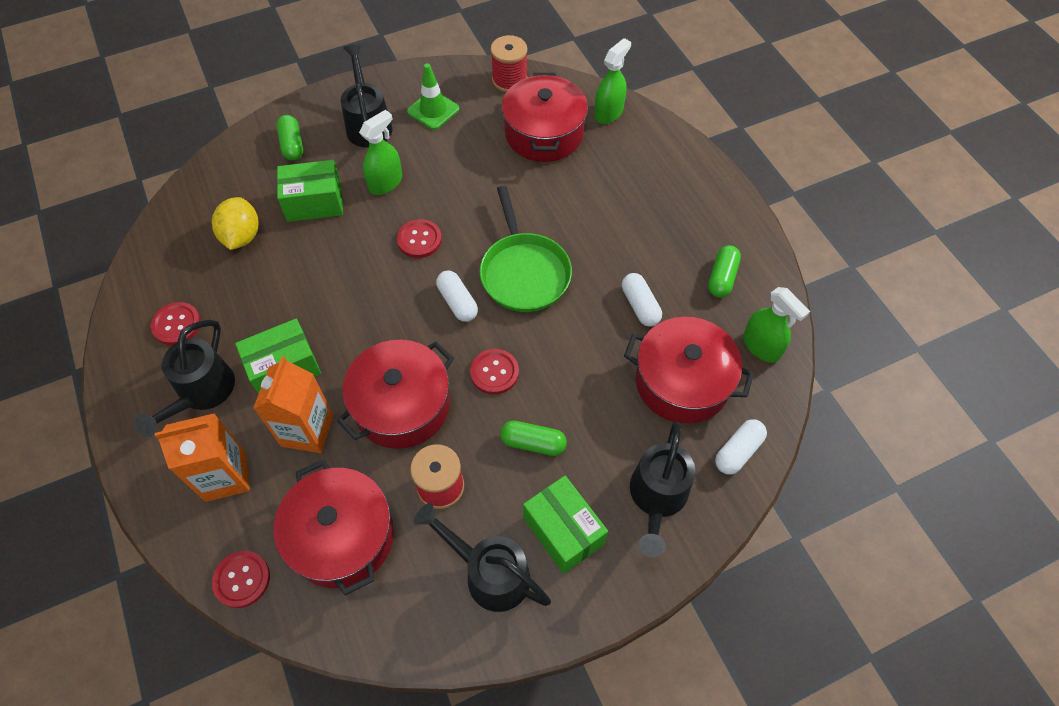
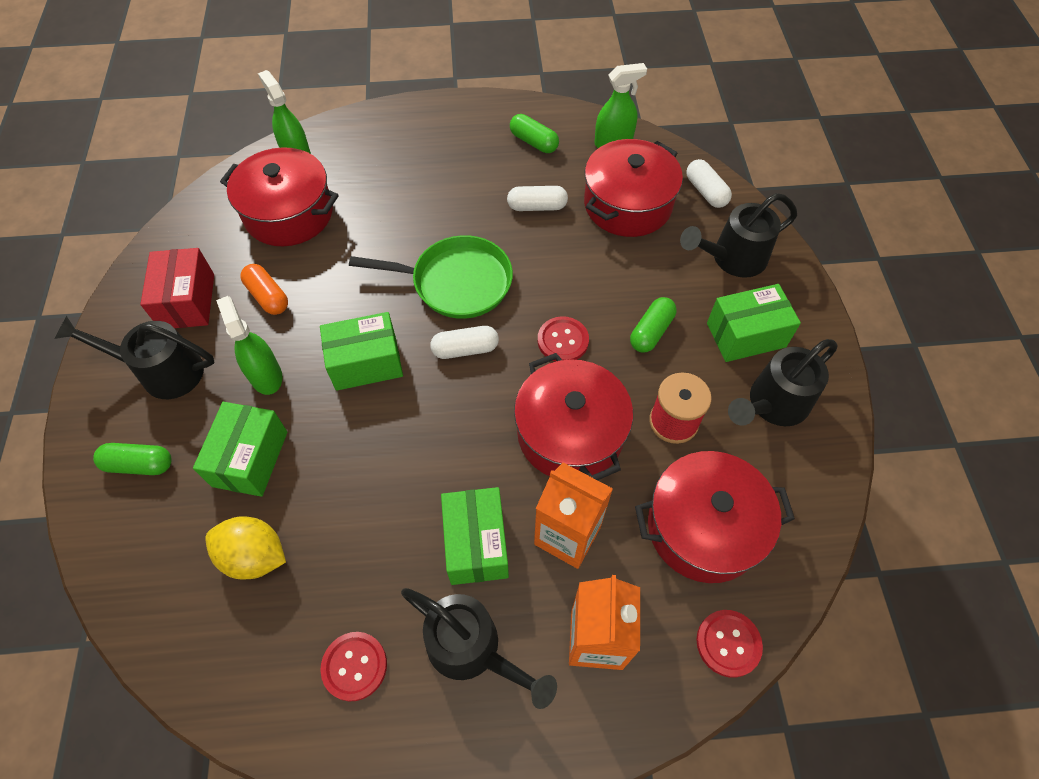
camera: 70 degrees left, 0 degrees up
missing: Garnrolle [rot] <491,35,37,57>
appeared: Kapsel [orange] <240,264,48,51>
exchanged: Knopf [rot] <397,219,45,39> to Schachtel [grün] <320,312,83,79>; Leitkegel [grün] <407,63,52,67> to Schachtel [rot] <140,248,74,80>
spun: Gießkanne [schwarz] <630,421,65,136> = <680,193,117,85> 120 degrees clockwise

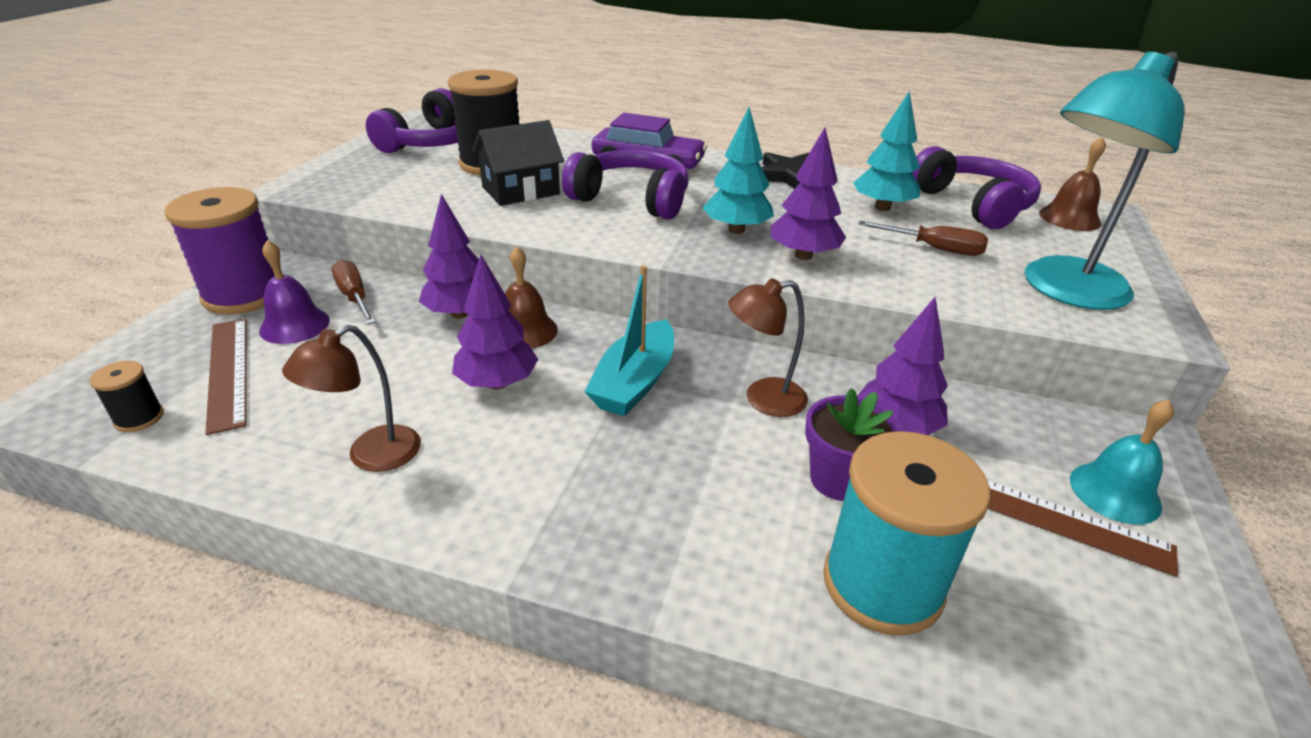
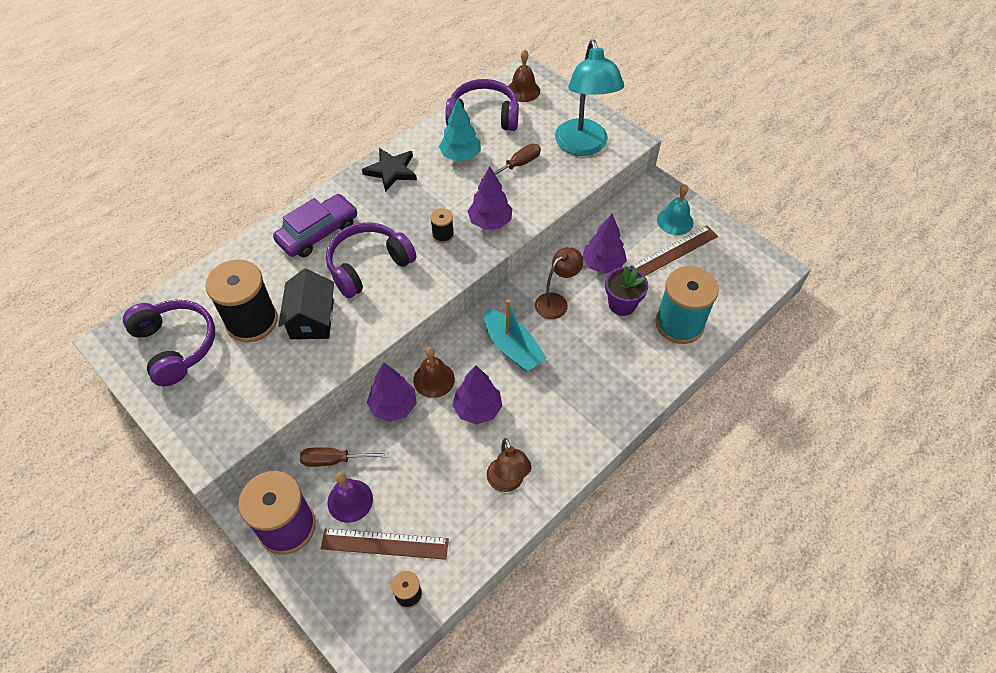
camera: 60 degrees left, 20 degrees up
exchanged: Baum [türkis] <703,107,71,127> to Garnrolle [schwarz] <430,208,24,36>
spun: Lampe [braun] <728,278,80,139> = <535,247,49,72> 150 degrees counterclockwise

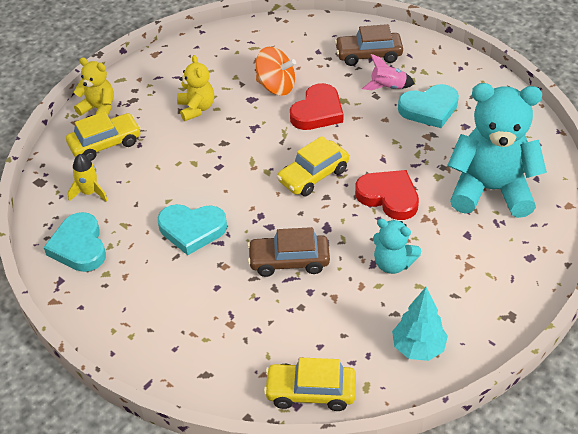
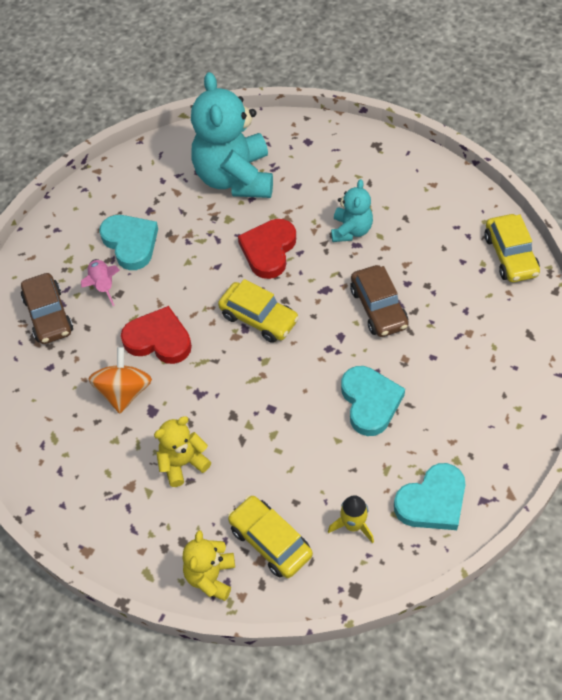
camera: 105 degrees left, 10 degrees up
missing: Baum [türkis] <392,287,56,74>

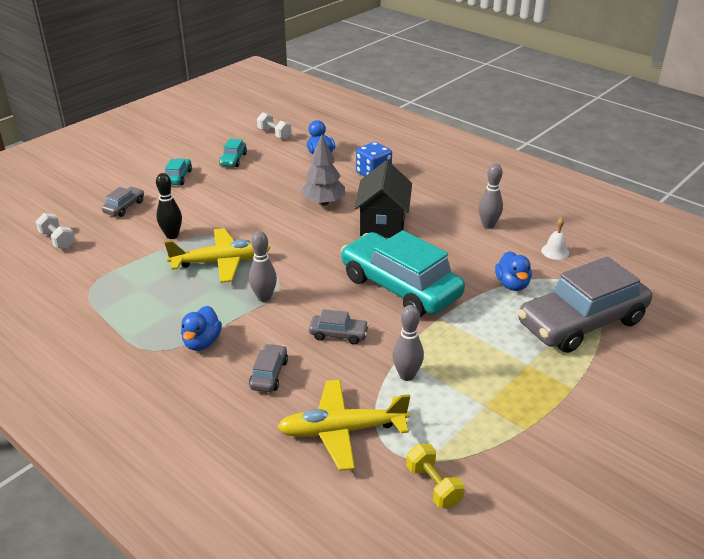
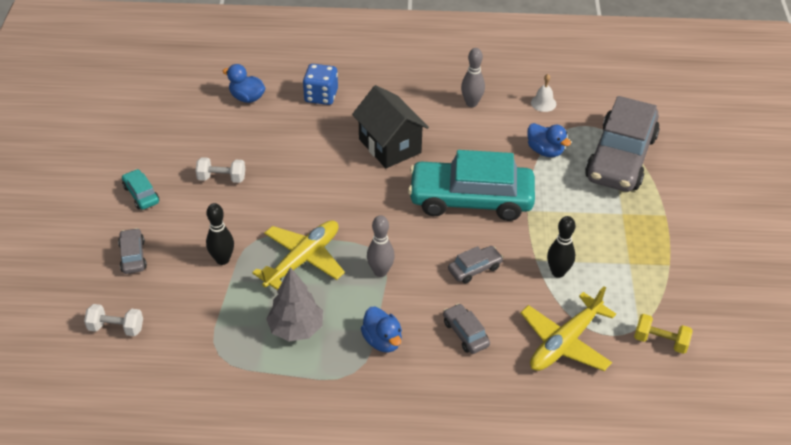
camera: 40 degrees left, 10 degrees up
missing: Auto [türkis] <219,138,28,29>
relocated: Hantel [weiß] <257,113,35,27> to <196,157,49,26>; Baum [grau] <300,135,45,71> to <266,267,57,74>
colour: Bowlingkegel [grau] <393,305,31,76> to Bowlingkegel [schwarz] <547,216,28,62>

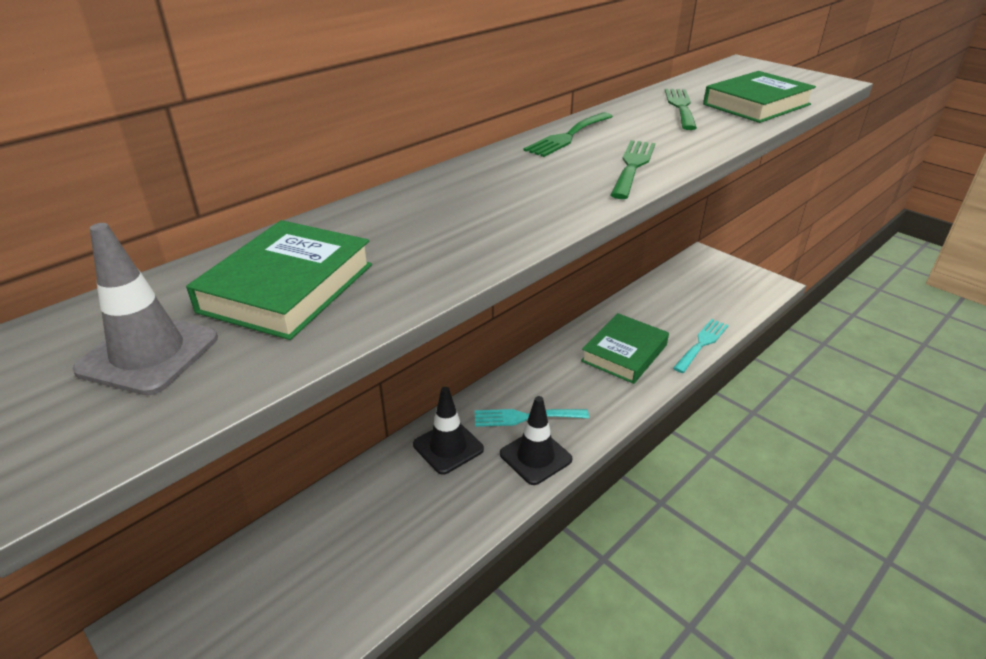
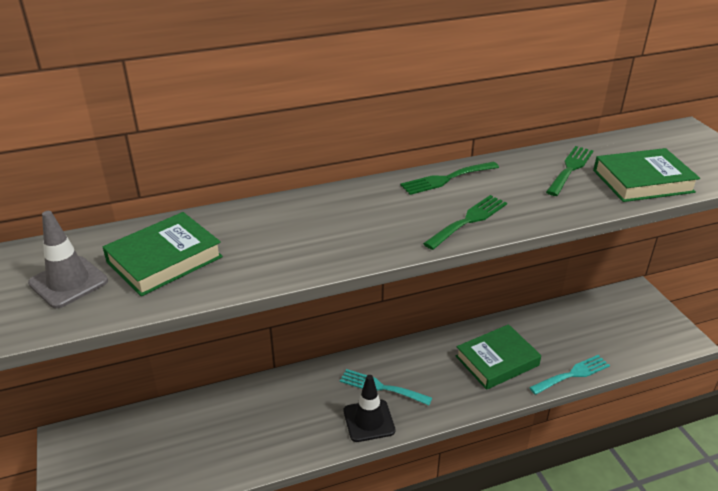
camera: 25 degrees right, 0 degrees up
missing: Leitkegel [schwarz] <413,387,71,88>

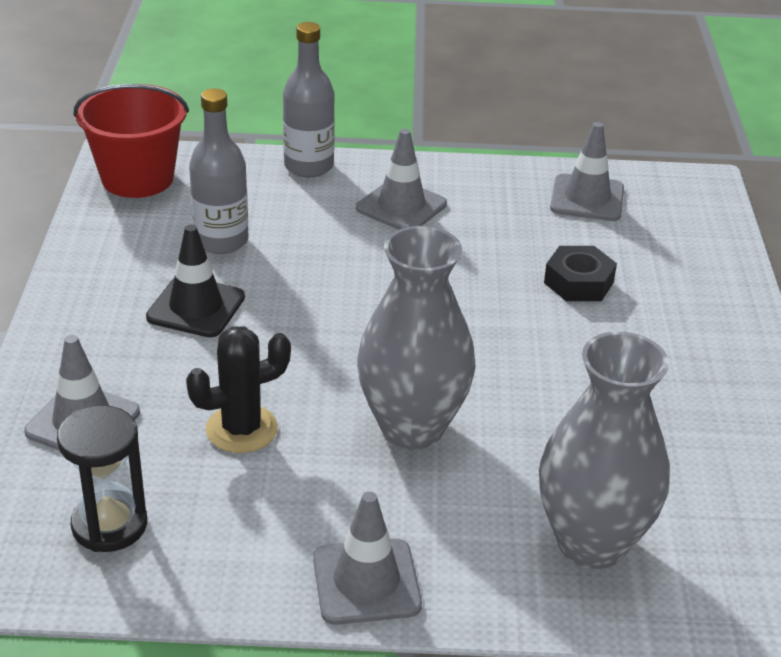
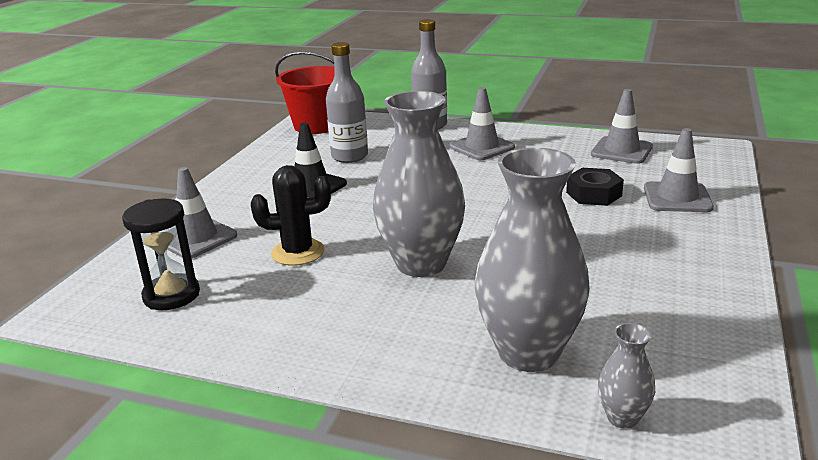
camera: 20 degrees right, 10 degrees down
appeared: Vase [grau] <598,323,57,106>
relocated: Leitkegel [grau] <313,492,109,133> to <644,128,70,84>

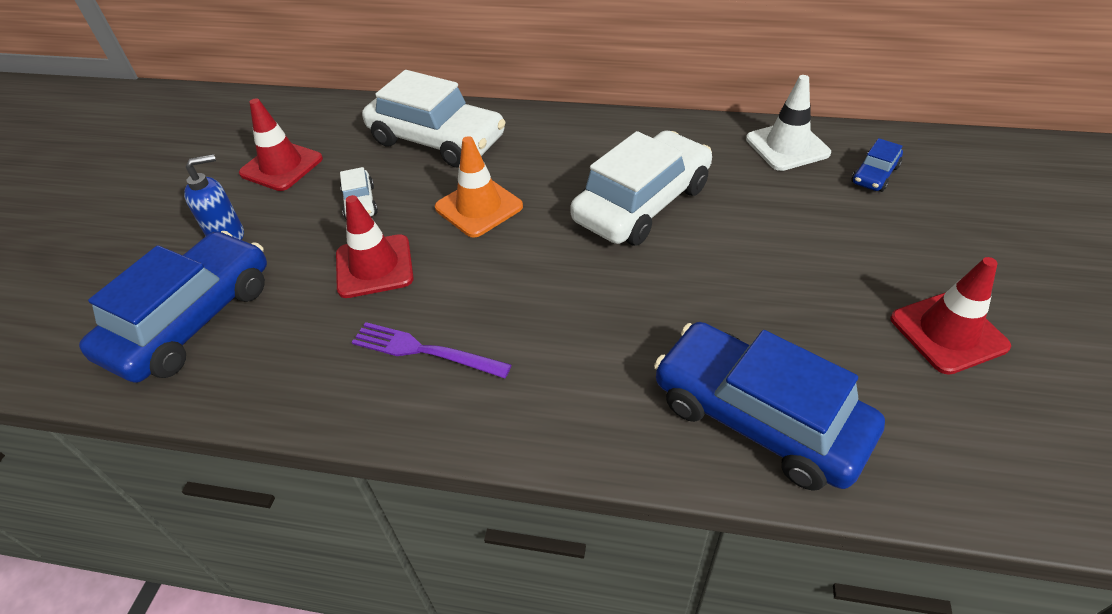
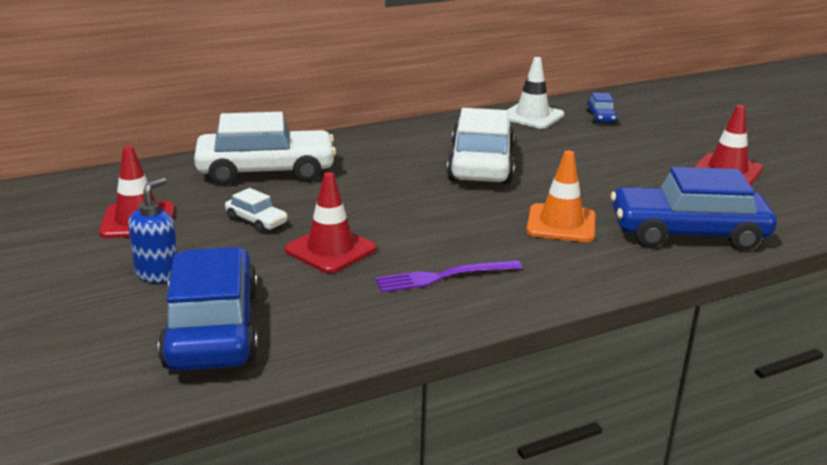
camera: 40 degrees left, 20 degrees down
relocated: Leitkegel [orange] <435,136,88,102> to <526,150,69,92>

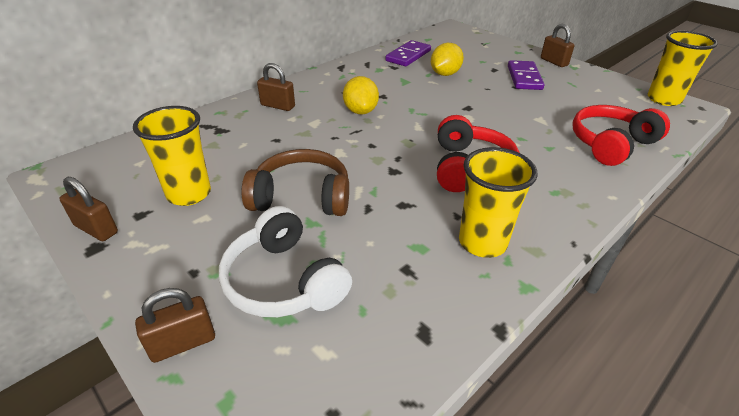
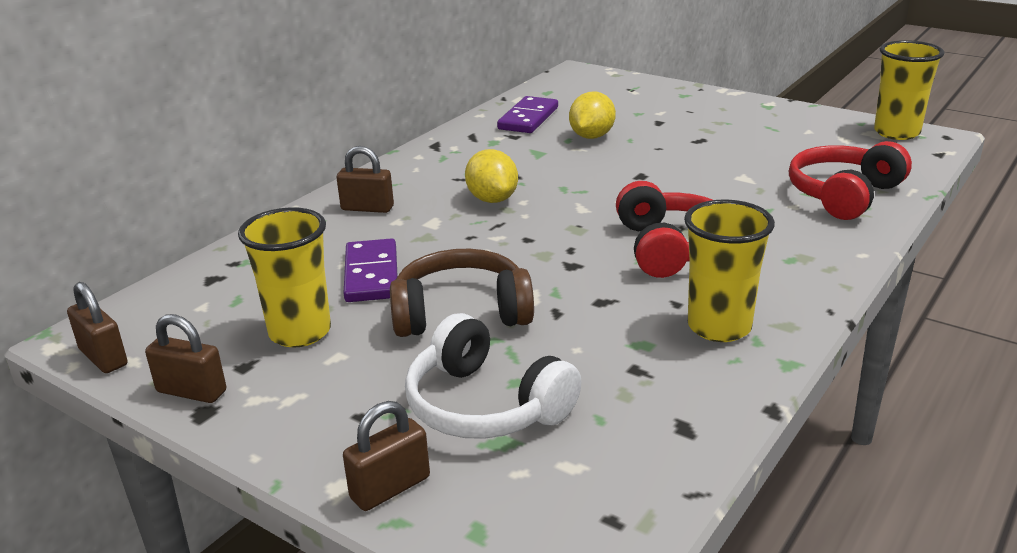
camera: 10 degrees left, 10 degrees down
relocated: Dominostein [lila] <508,60,37,30> to <344,238,54,64>; Vorhängeschloss [braun] <541,24,34,43> to <67,282,61,91>

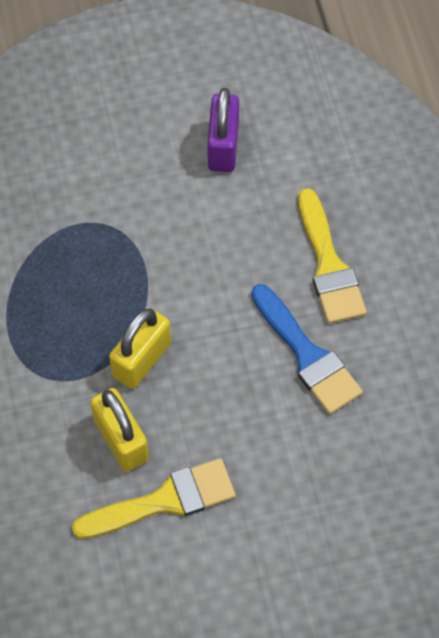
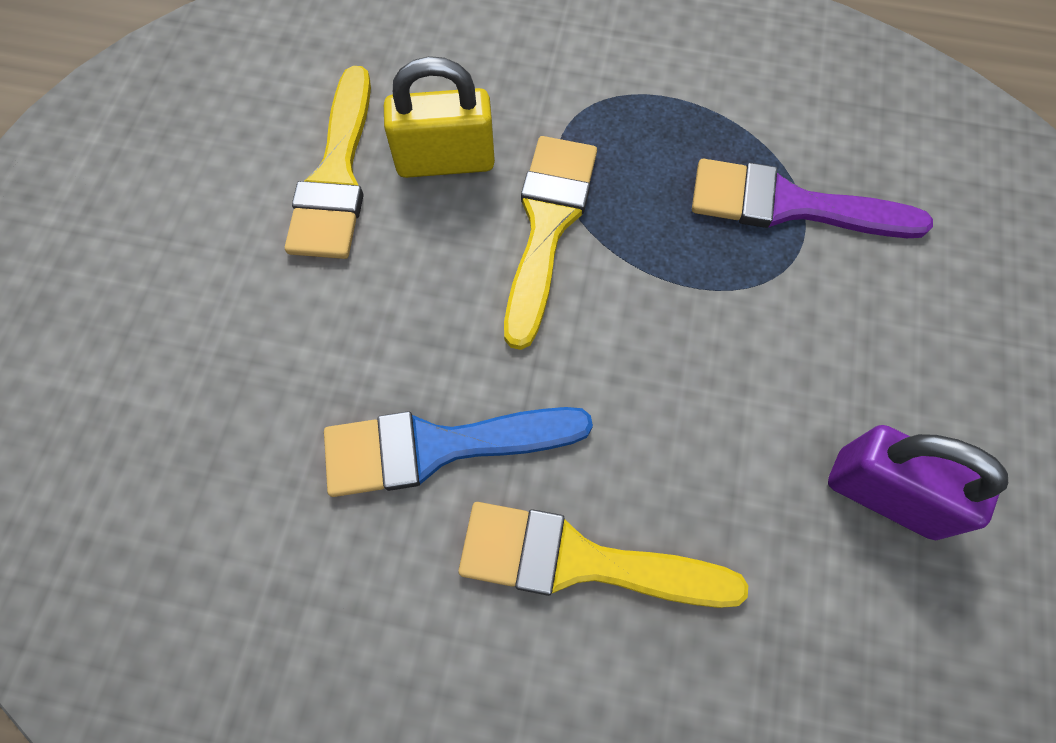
camera: 115 degrees right, 5 degrees up
appeared: Pinsel [lila] <692,159,241,79>
exchanged: Vorhängeschloss [gelb] <109,308,62,81> to Pinsel [gelb] <504,136,93,214>

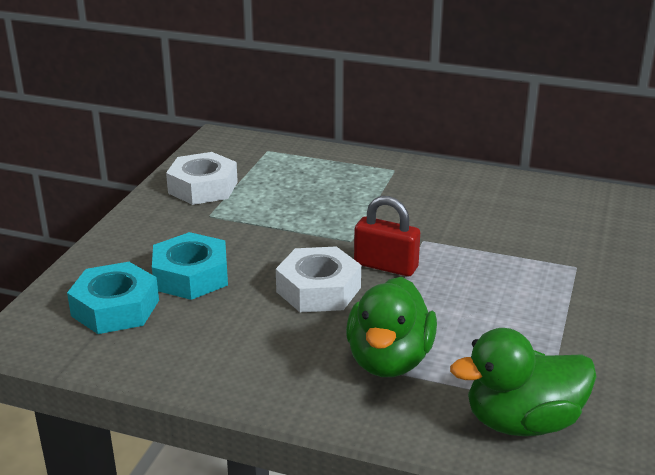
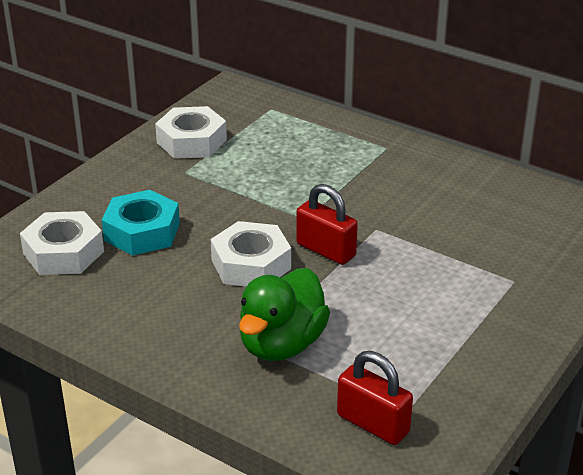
camera: 15 degrees right, 5 degrees up
exchanged: Ente [grün] <450,328,147,108> to Vorhängeschloss [rot] <337,351,76,94>
colour: Sechskantmutter [türkis] <67,262,92,72> to Sechskantmutter [weiß] <20,211,84,64>

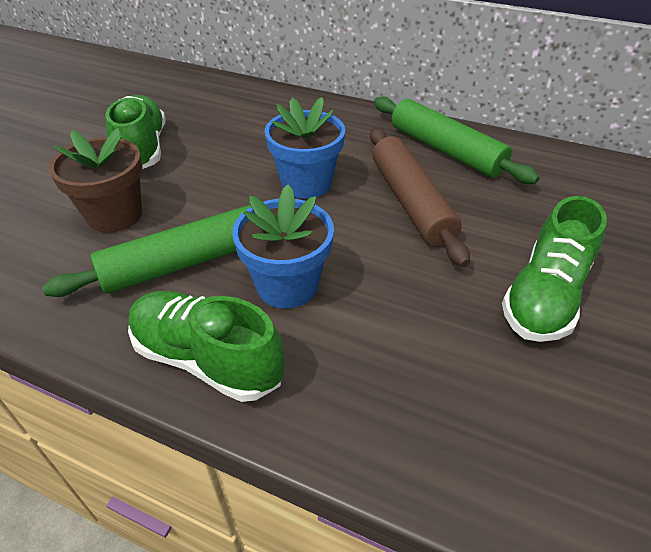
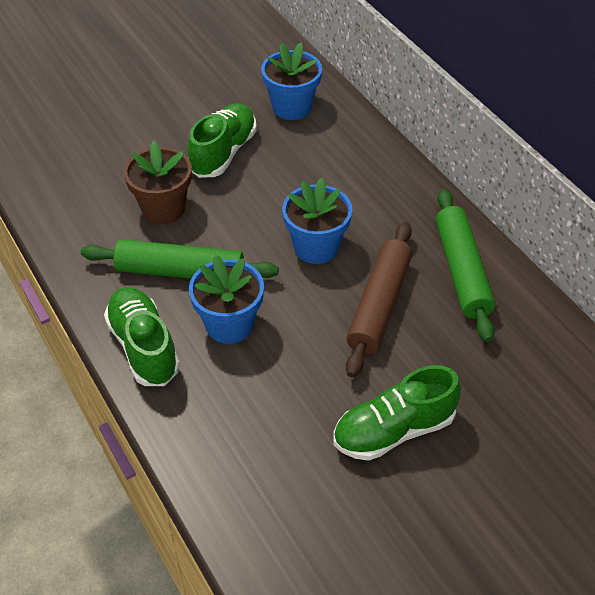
camera: 35 degrees right, 5 degrees up
appeared: Blumentopf [blau] <261,43,61,77>

